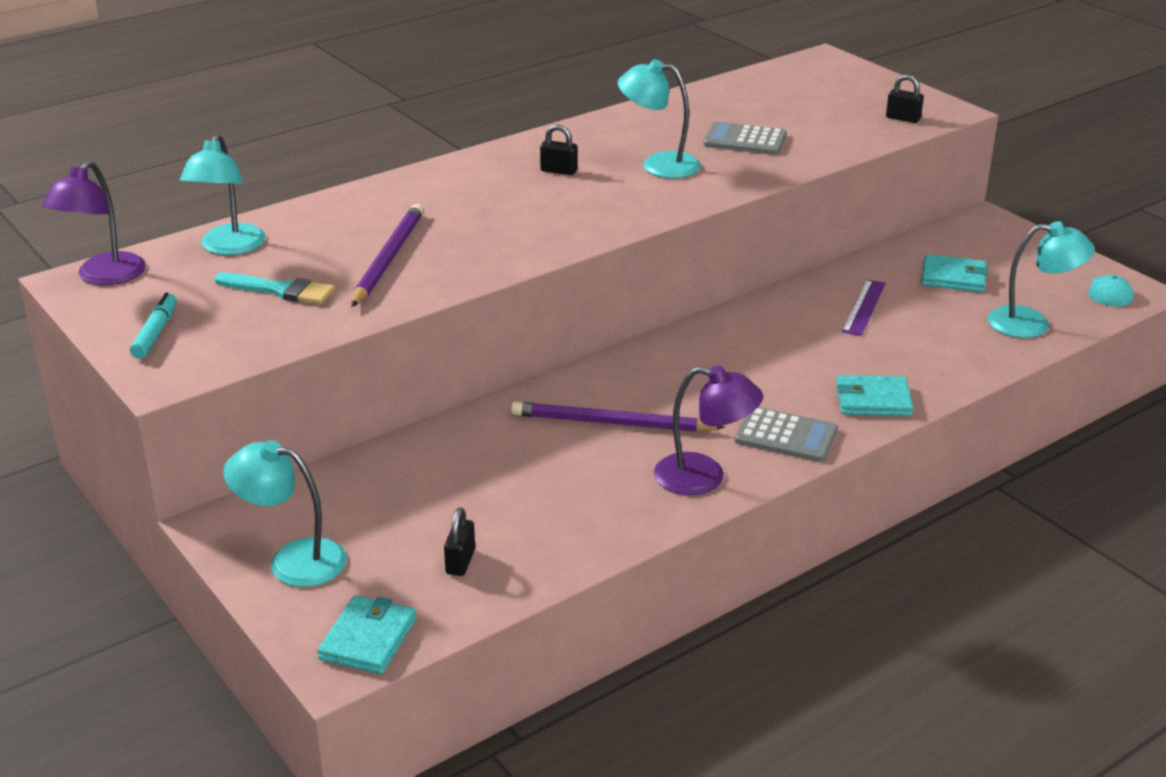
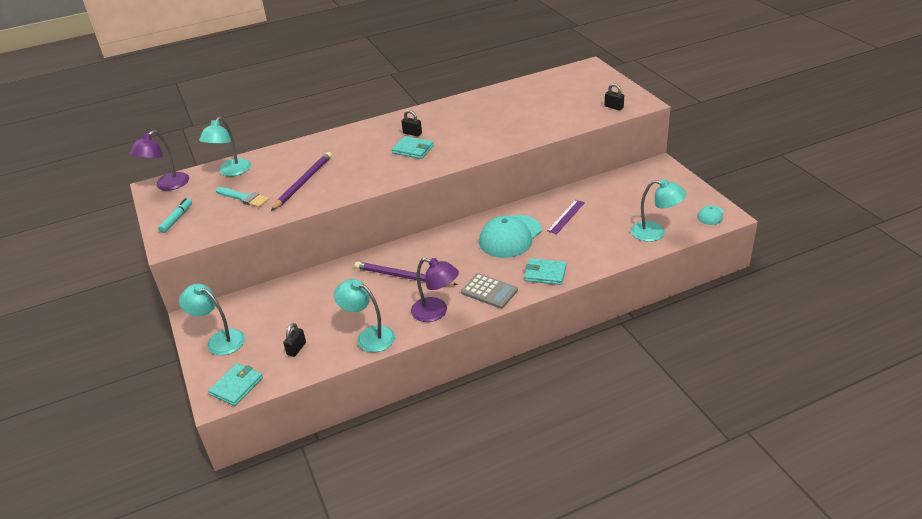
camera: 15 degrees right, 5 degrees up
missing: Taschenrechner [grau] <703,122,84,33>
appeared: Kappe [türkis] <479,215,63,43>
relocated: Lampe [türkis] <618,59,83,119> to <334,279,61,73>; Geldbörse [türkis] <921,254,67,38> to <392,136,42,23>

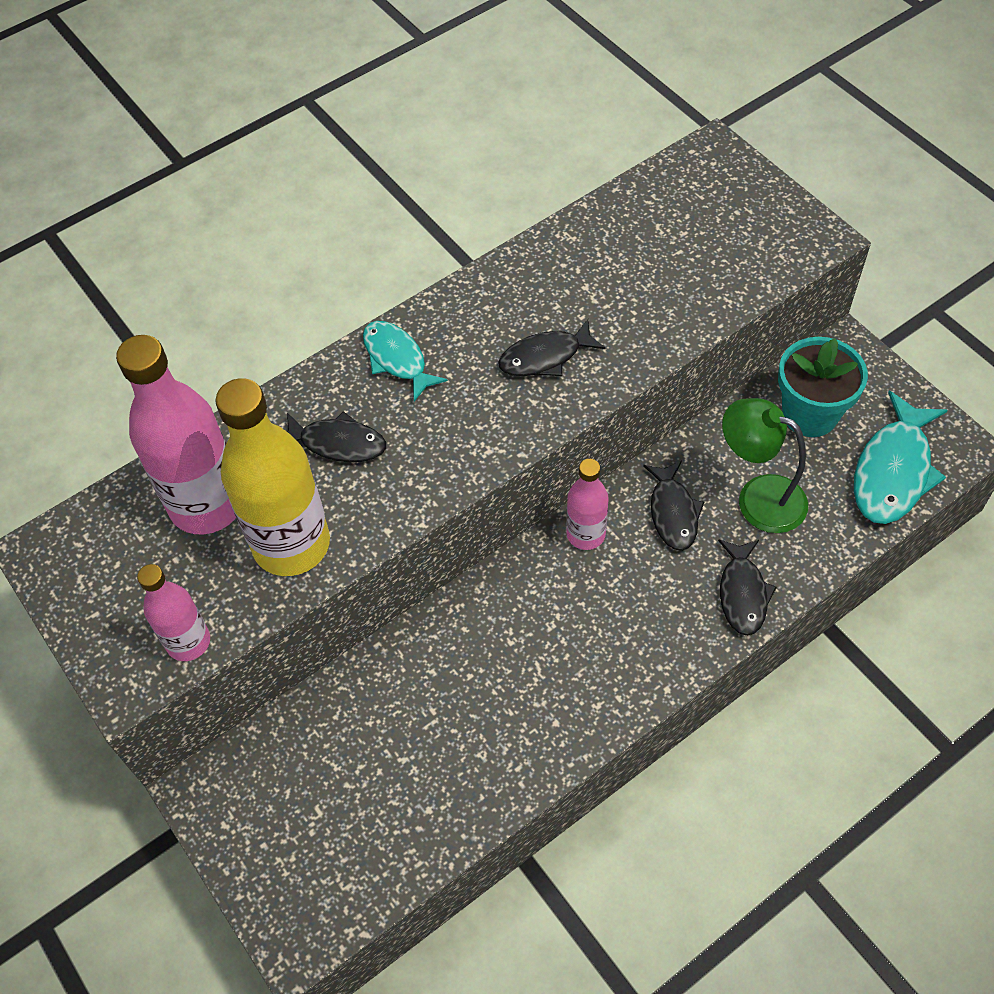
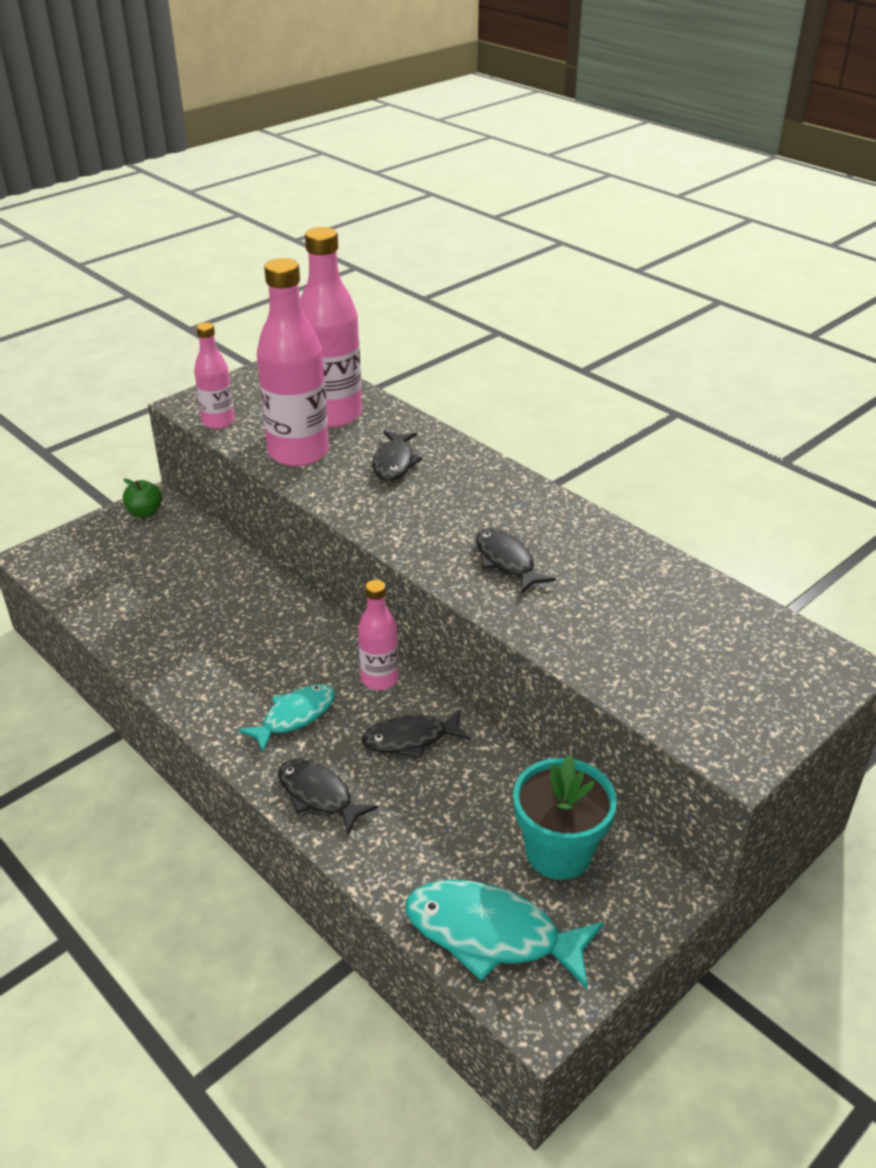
camera: 80 degrees right, 20 degrees down
missing: Lampe [grün] <722,398,86,135>
appeared: Apfel [grün] <123,478,39,40>
relocated: Fisch [türkis] <363,321,85,81> to <238,684,97,68>
colour: Flasche [gelb] <215,378,115,198> to Flasche [rosa] <257,258,72,208>
spun: Fisch [schwarz] <718,539,59,97> = <278,759,100,75> 45 degrees clockwise

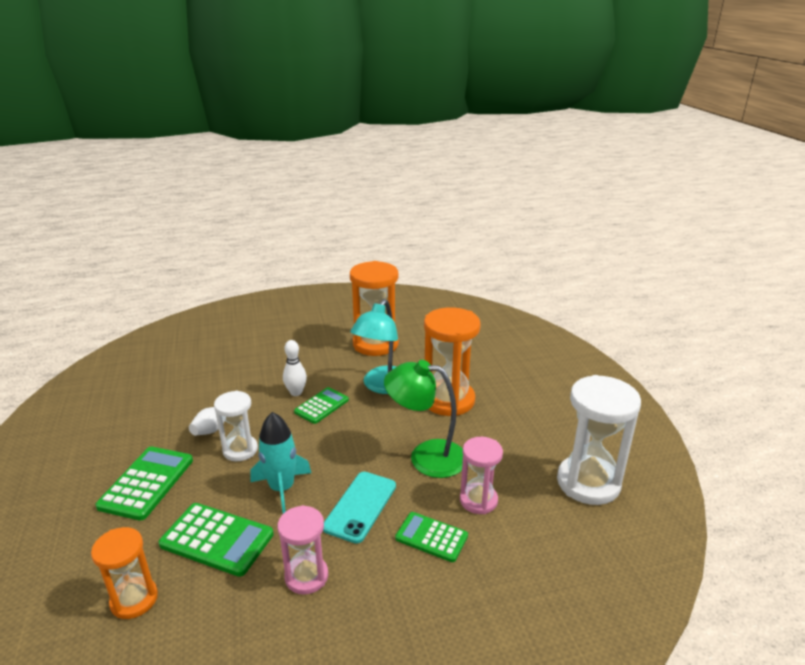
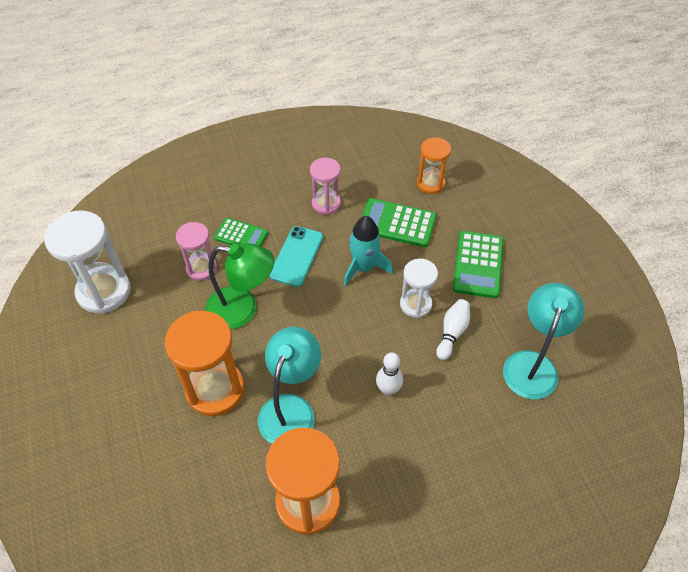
camera: 175 degrees right, 25 degrees up
missing: Taschenrechner [grün] <294,387,55,37>
appeared: Lampe [türkis] <503,283,81,116>

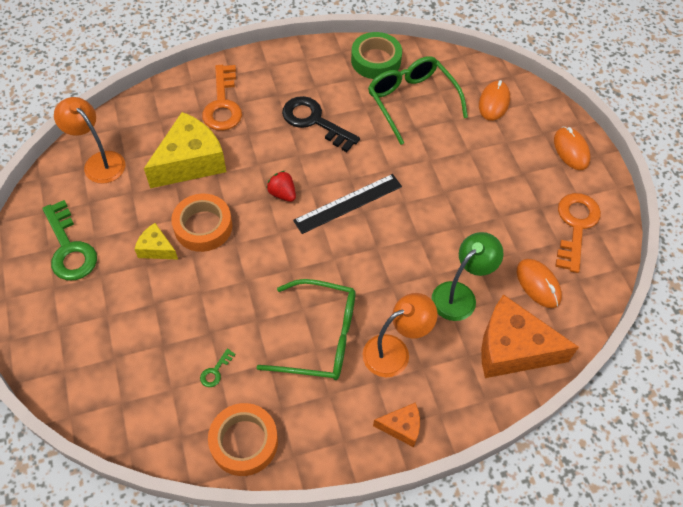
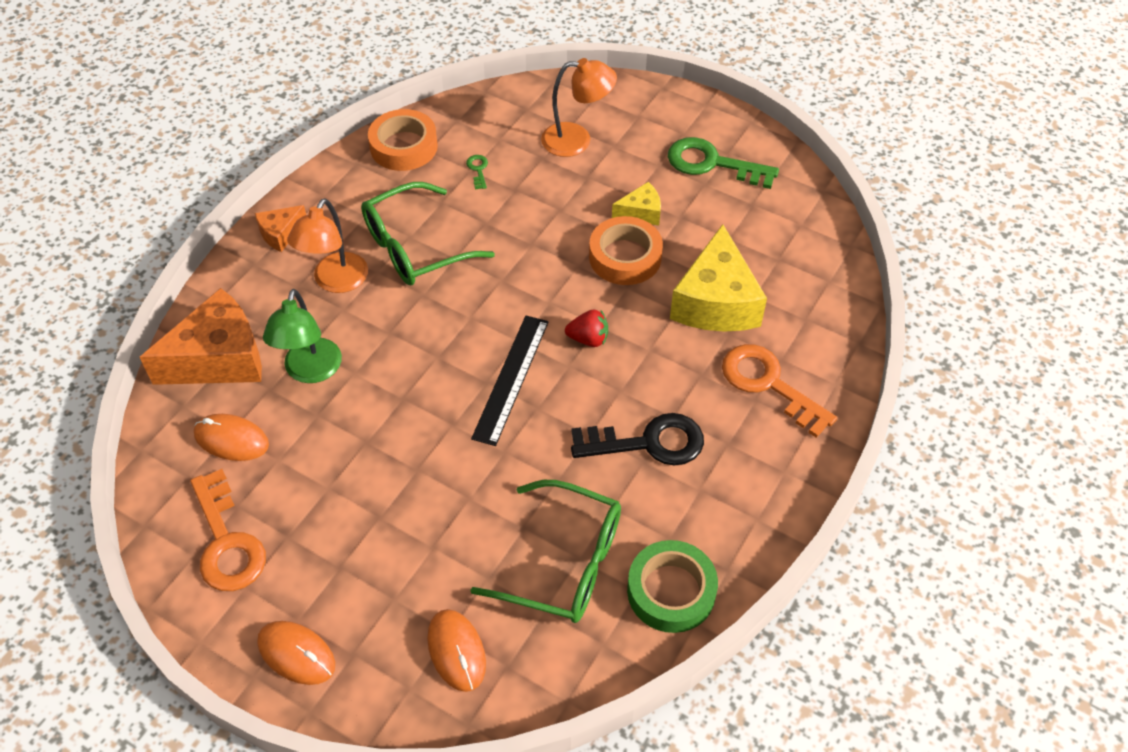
camera: 140 degrees right, 5 degrees down
relocated: Lampe [orange] <54,97,71,87> to <541,58,76,99>

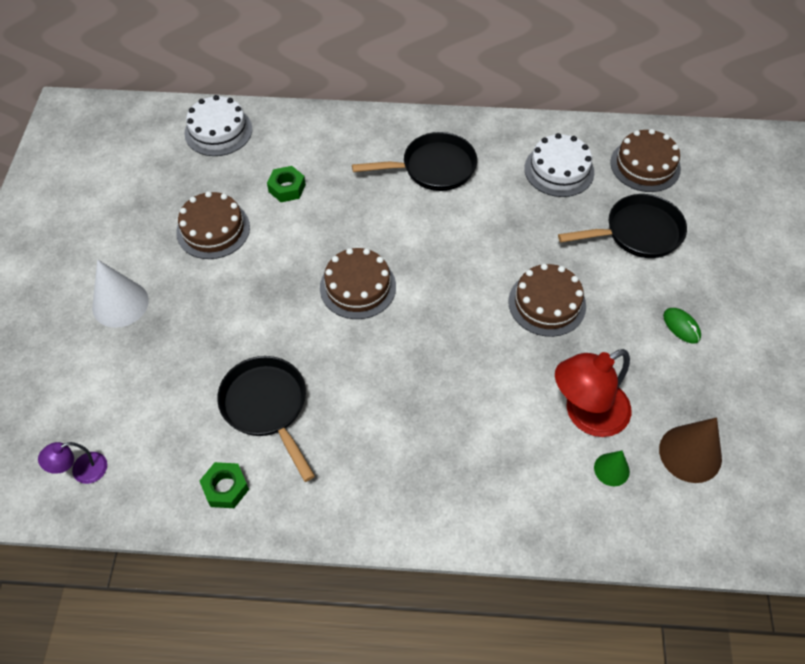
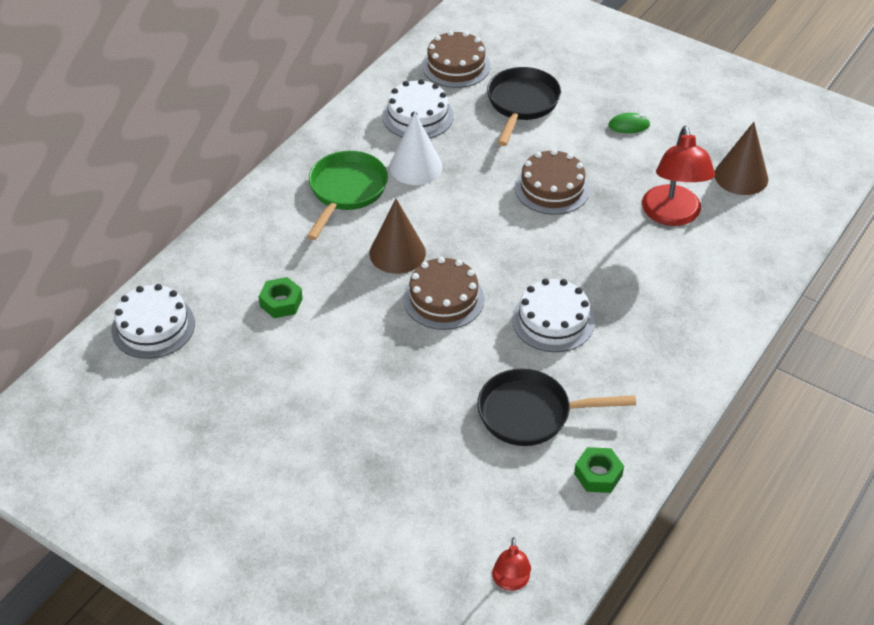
camera: 60 degrees left, 10 degrees down
missing: Kuchen [braun] <176,191,74,68>; Kegel [grün] <594,451,36,35>
appeared: Kegel [braun] <369,199,57,75>; Kuchen [weiß] <512,279,83,73>
relocated: Kegel [weiß] <92,259,57,69> to <389,112,53,73>
colour: Lampe [lila] <38,442,69,42> to Lampe [rot] <492,538,39,53>; Pfanne [schwarz] <352,132,125,59> to Pfanne [grün] <307,151,81,89>

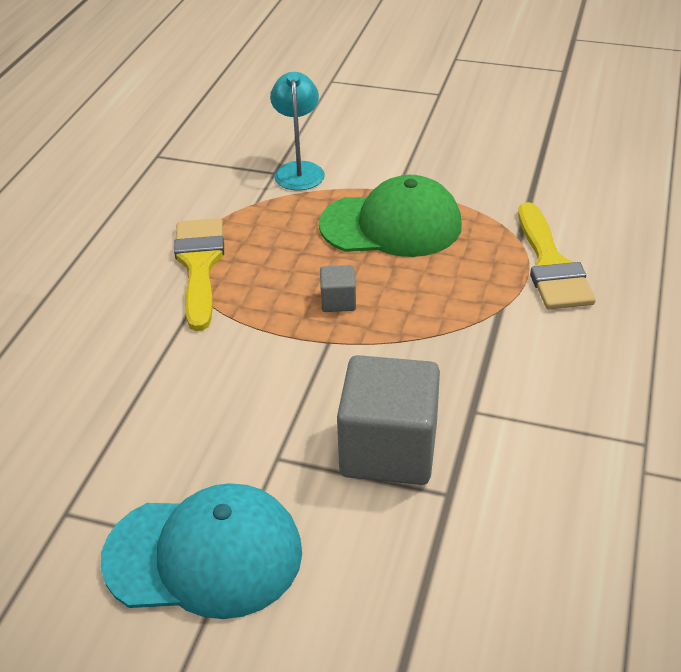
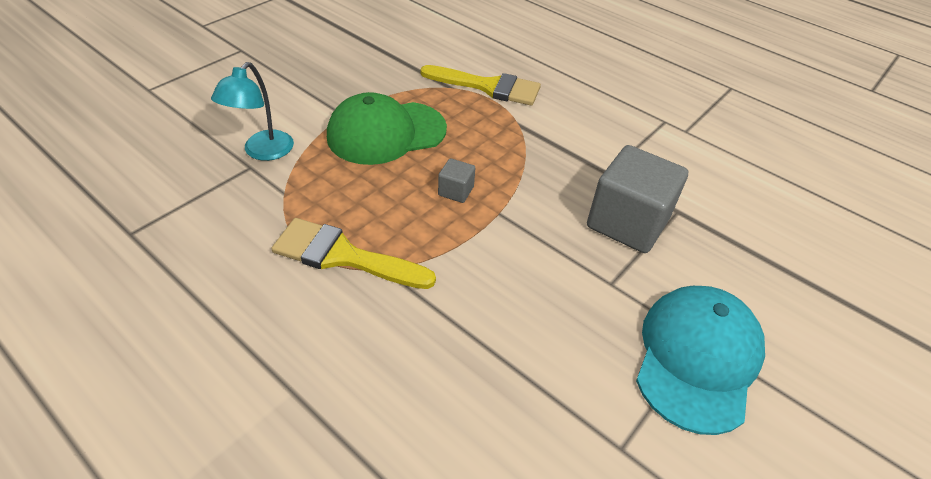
camera: 70 degrees left, 5 degrees up
spun: Lampe [türkis] <270,72,55,118> = <211,62,83,99> 90 degrees counterclockwise; Kappe [grün] <319,175,143,82> = <327,92,120,73> 135 degrees counterclockwise

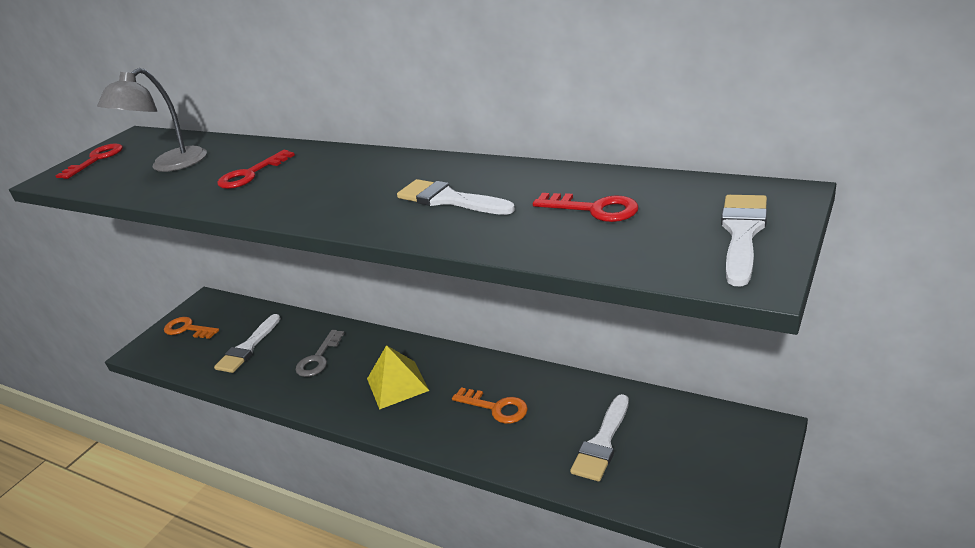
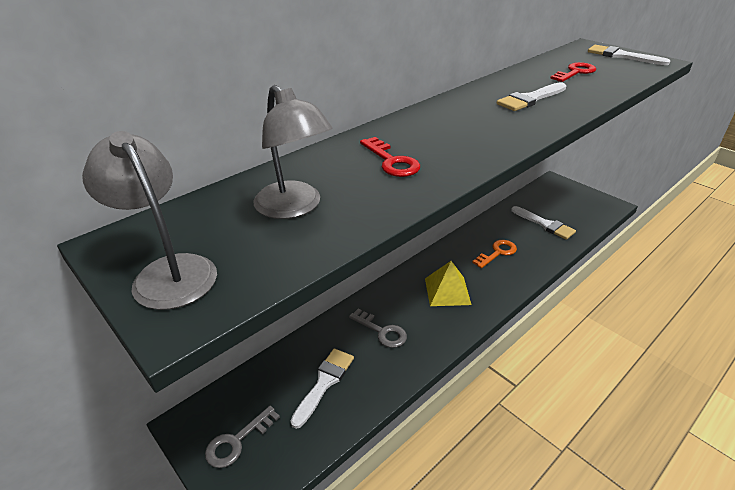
camera: 75 degrees left, 5 degrees up
exchanged: Schlüssel [rot] <55,143,68,36> to Lampe [grau] <82,131,135,179>
colour: Schlüssel [orange] <164,317,55,22> to Schlüssel [grau] <205,406,75,62>
spun: Pinsel [weiß] <214,314,67,59> = <290,349,64,80> 105 degrees counterclockwise

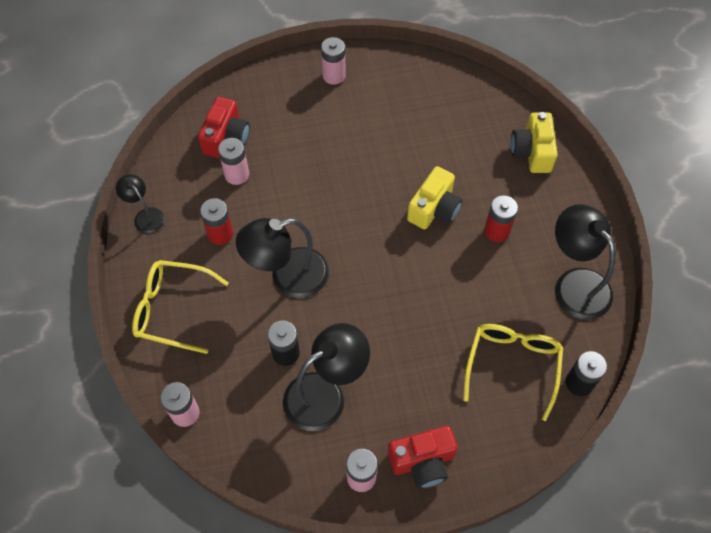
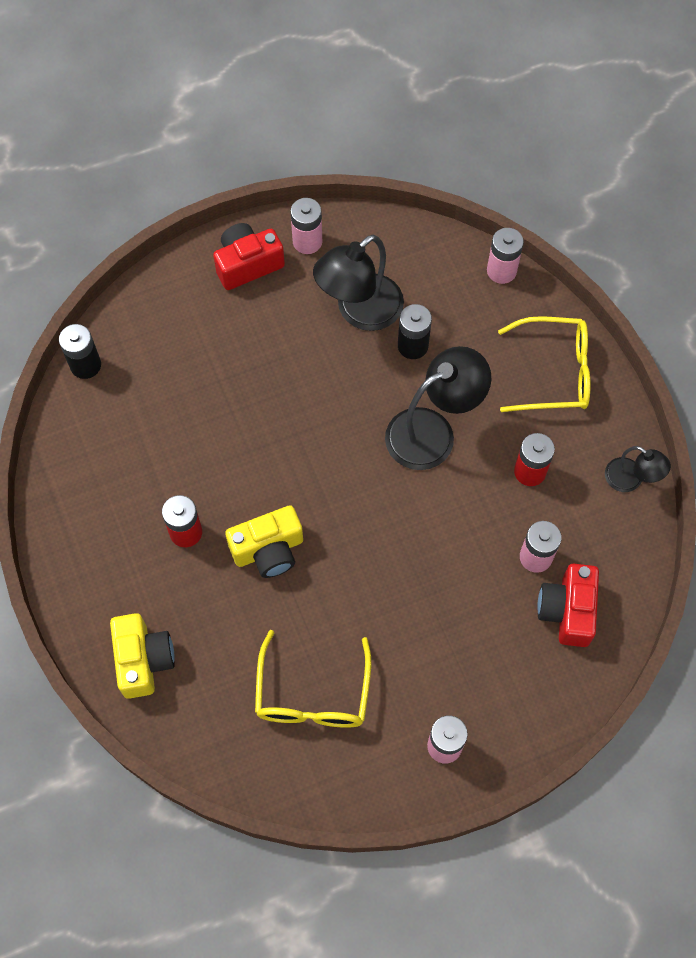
camera: 170 degrees right, 5 degrees up
missing: Lampe [schwarz] <555,204,60,116>
relocated: Brille [gelb] <463,324,100,97> to <255,630,116,98>
spun: Kamera [gelb] <407,166,56,63> = <225,505,78,73> 135 degrees counterclockwise

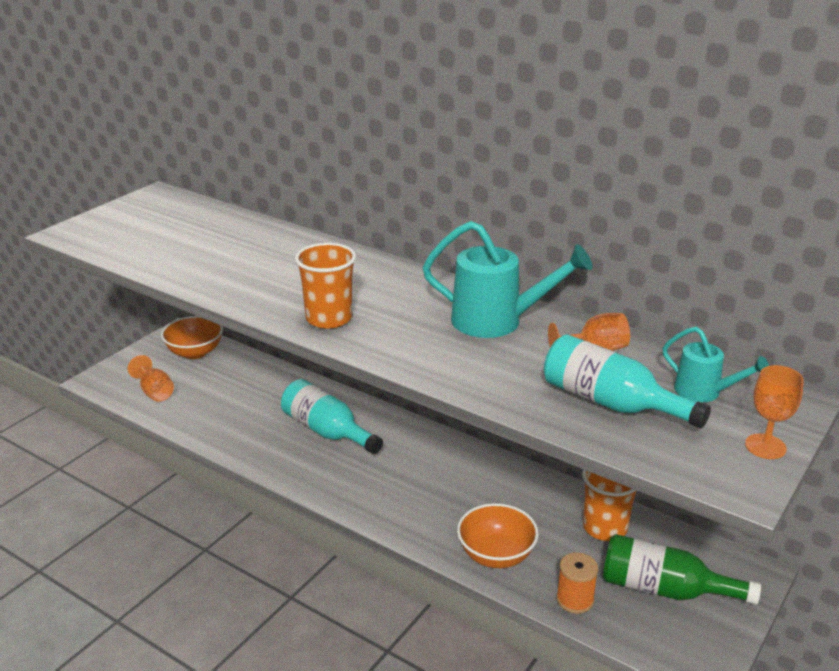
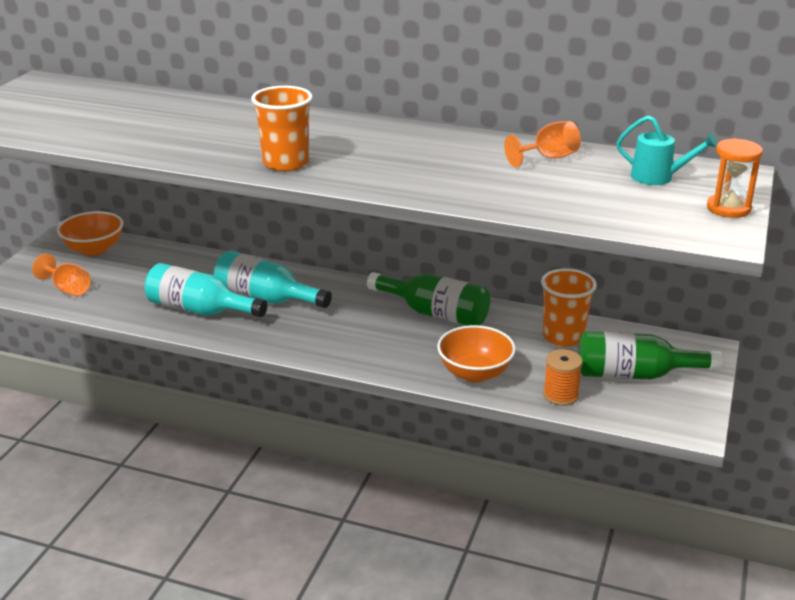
camera: 15 degrees left, 0 degrees up
missing: Gießkanne [türkis] <422,221,170,117>
appeared: Flasche [grün] <367,272,123,54>
relocated: Flasche [türkis] <544,334,167,94> to <145,263,122,54>
exchanged: Kelch [orange] <745,365,59,94> to Sanduhr [orange] <707,138,56,80>

